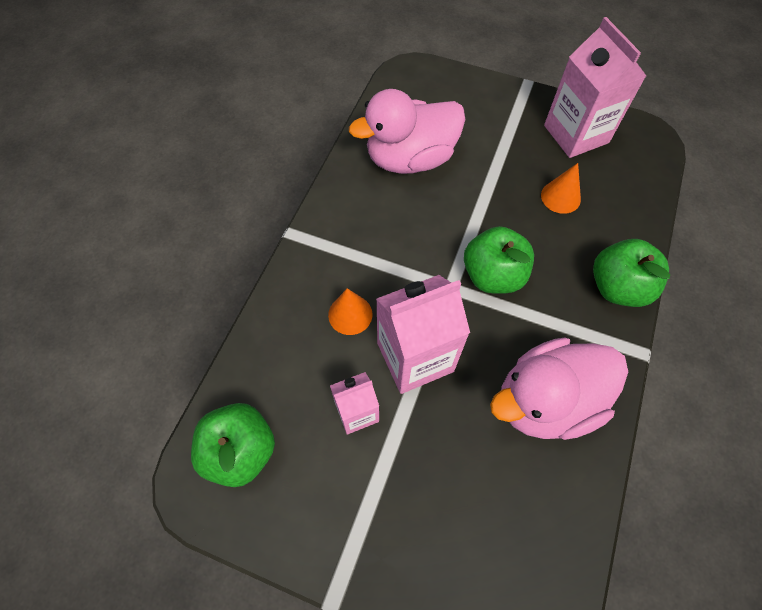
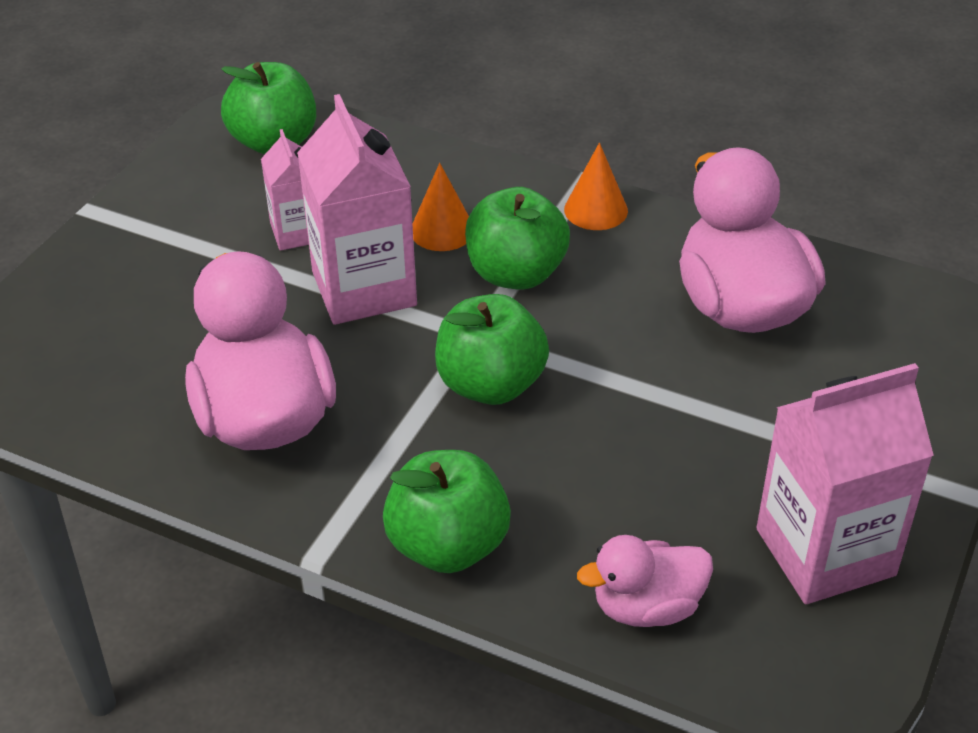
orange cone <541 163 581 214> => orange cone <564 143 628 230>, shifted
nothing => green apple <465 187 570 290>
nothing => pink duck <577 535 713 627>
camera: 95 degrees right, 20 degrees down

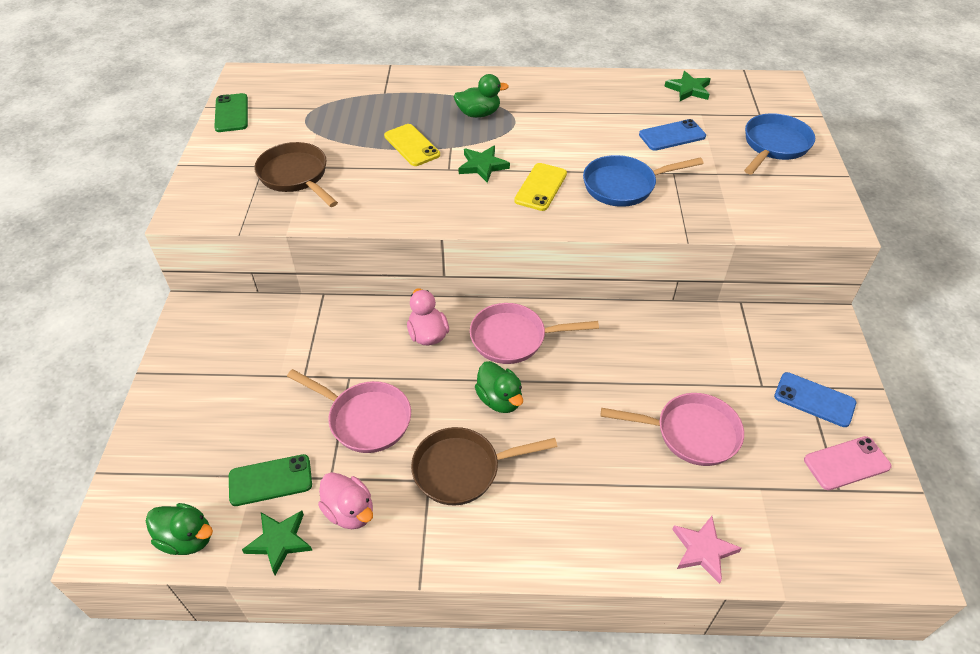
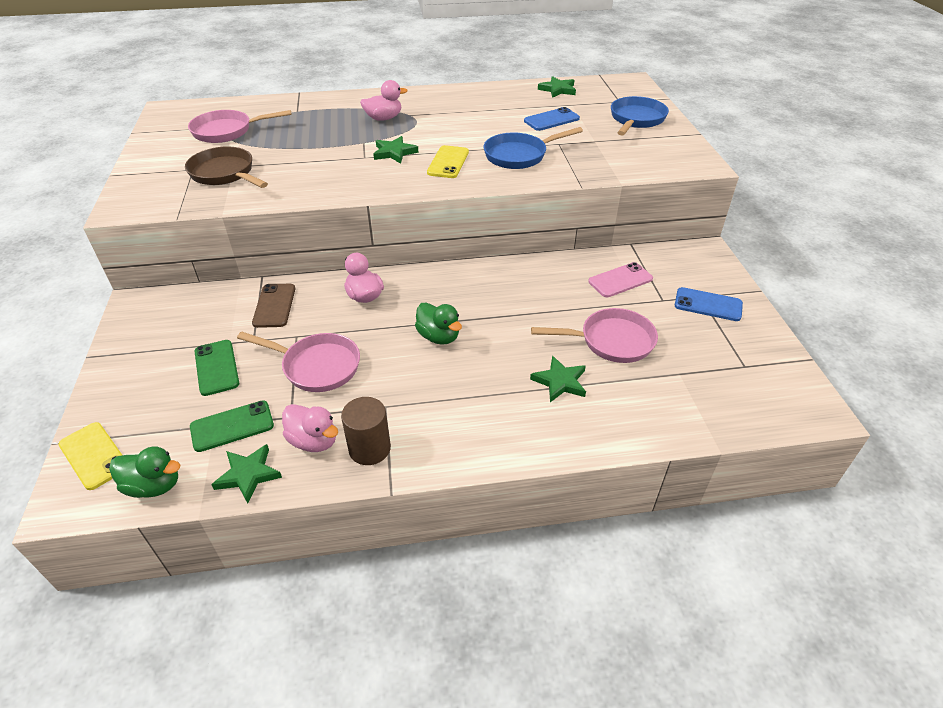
green phone <214 93 248 132> => green phone <195 340 239 396>, shifted
yellow phone <384 124 440 166> => yellow phone <58 422 122 490>, shifted
brown pan <411 427 557 505> => nothing
green duck <453 74 509 118> => pink duck <360 80 408 121>
pink pan <470 303 599 364> => pink pan <188 110 292 143>, shifted
pink star <672 516 742 584> => nothing
pink phone <804 436 892 490> => pink phone <588 262 653 297>, shifted
nothing => brown phone <252 284 295 328>
nothing => brown cylinder <341 397 391 465>
nothing => green star <530 356 586 402>
camera: 10 degrees left, 5 degrees down

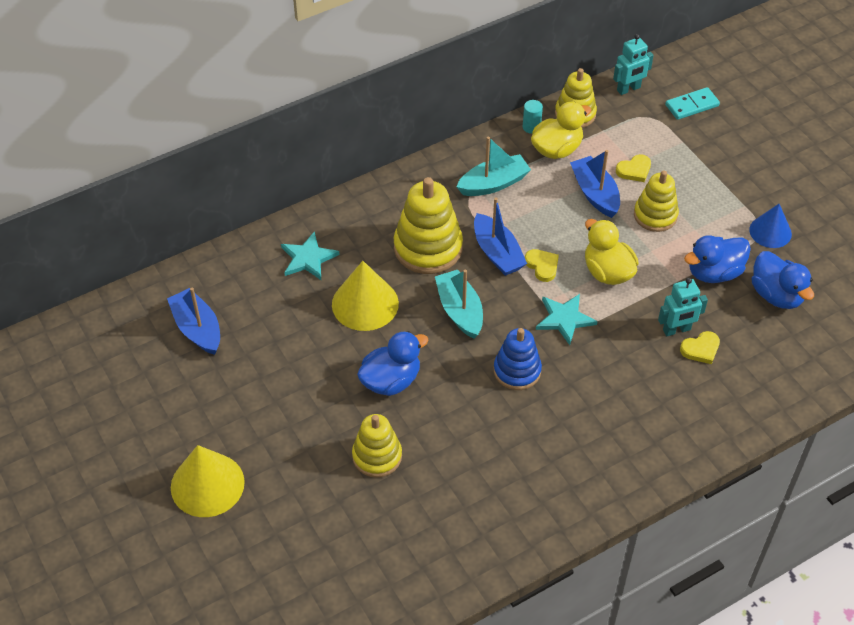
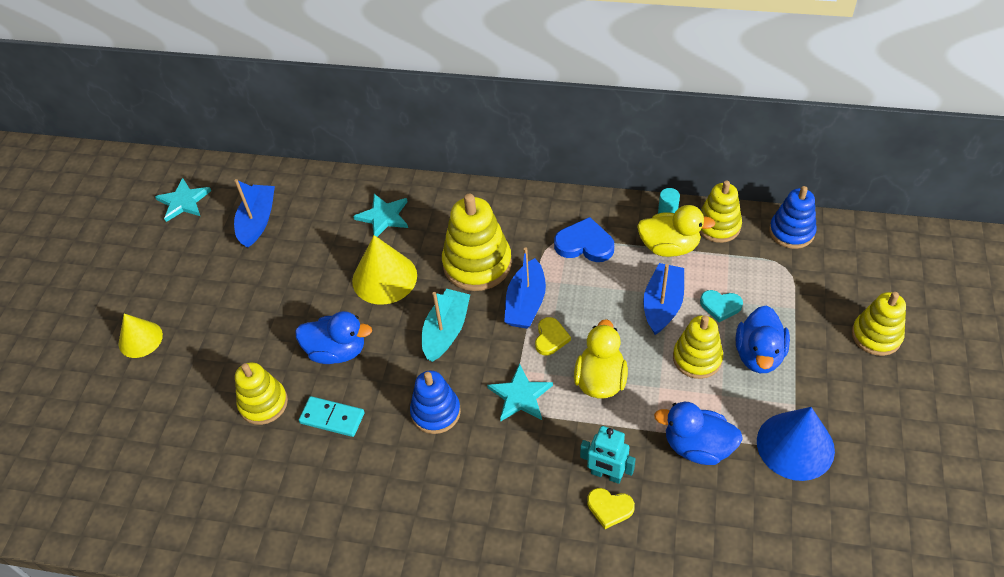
yellow cone <171 445 245 517> => yellow cone <118 314 163 358>, x0.65
turquoise boat <456 137 531 196> => blue heart <554 217 614 262>
turquoise robot <613 34 654 95> => blue stacking toy <769 186 817 249>
yellow heart <616 154 651 182> => turquoise heart <700 290 743 322>
turquoise domino <665 87 720 120> => turquoise domino <299 396 364 437>, shifted
blue cone <749 204 792 248> => blue cone <757 407 835 481>, x1.53
blue duck <751 251 814 309> => blue duck <736 306 790 373>, shifted
nothing => turquoise star <155 178 211 222>
nothing => yellow stacking toy <852 292 906 356>
camera: 45 degrees right, 0 degrees up

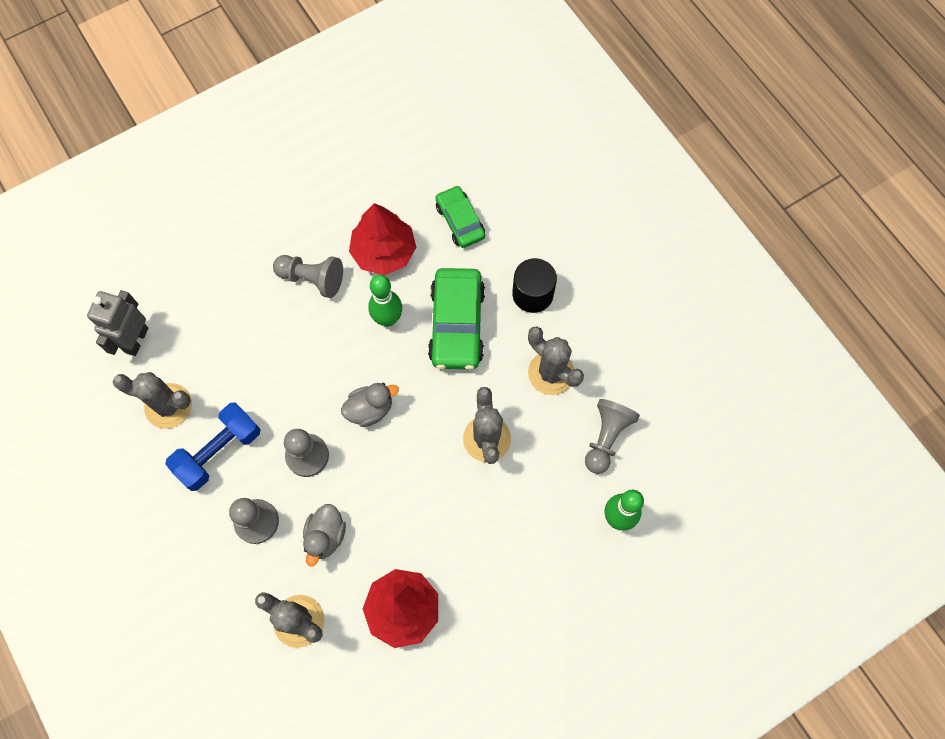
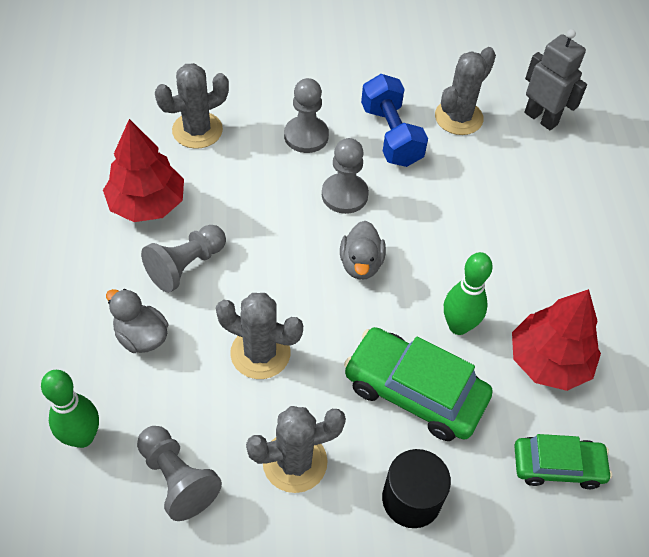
grey pawn <273 255 343 298> => grey pawn <141 225 226 293>, shifted
grey duck <303 504 346 566> => grey duck <106 289 168 353>, shifted
camera: 115 degrees right, 15 degrees down

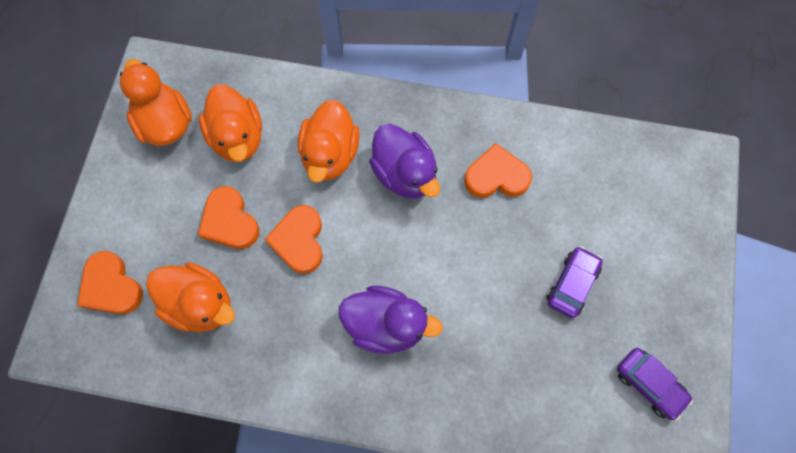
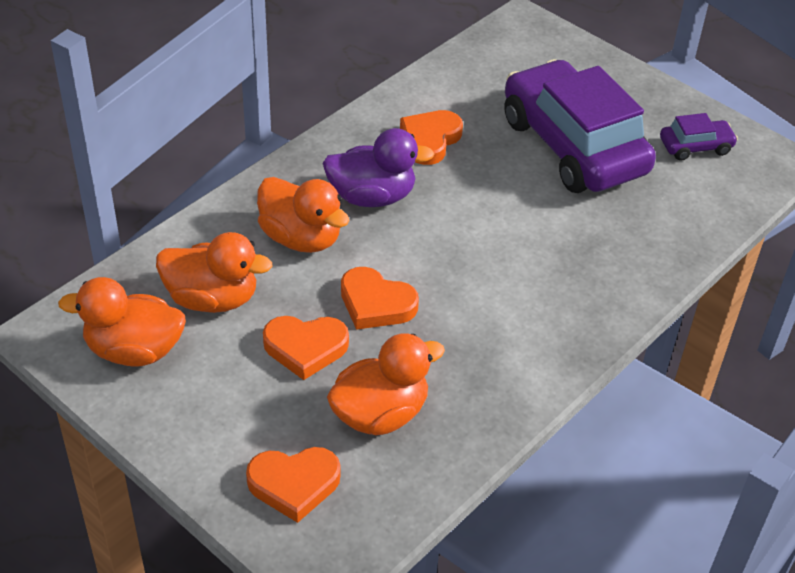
purple duck <339 286 443 354> => nothing
purple car <546 246 603 318> => purple car <505 59 656 193>, x2.36
camera: 60 degrees left, 25 degrees down

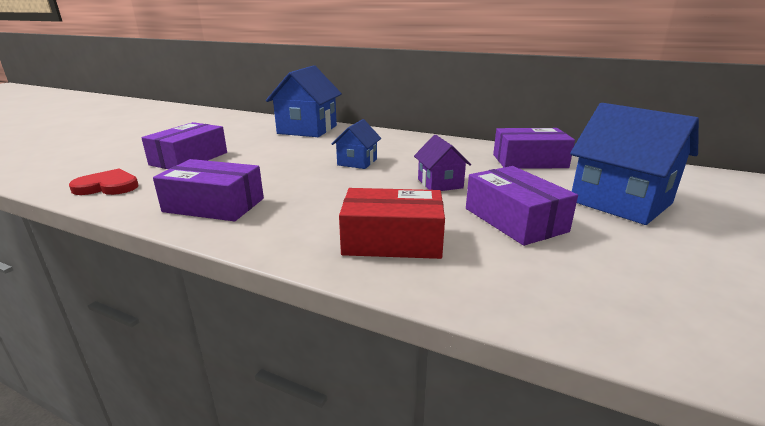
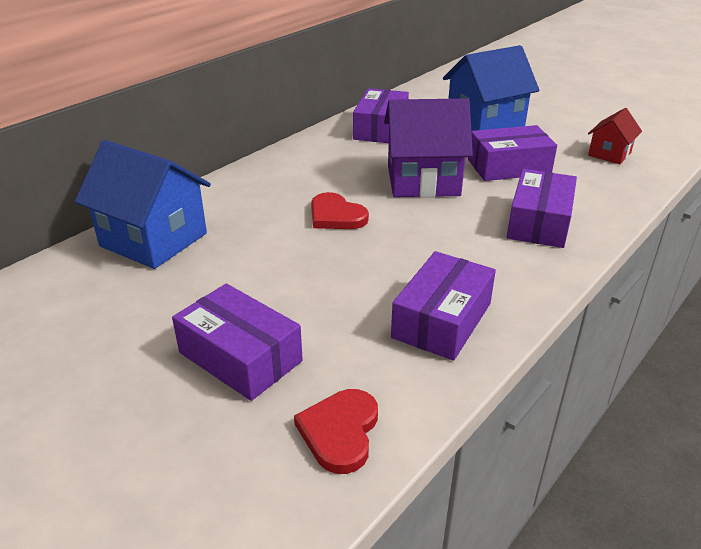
blue house <332 119 381 169> => red heart <311 192 369 229>
red box <339 188 445 259> => purple box <507 169 577 248>
purple house <414 135 471 191> => purple house <384 98 473 198>, x1.86
nothing => red house <588 108 642 164>
camera: 75 degrees left, 10 degrees up

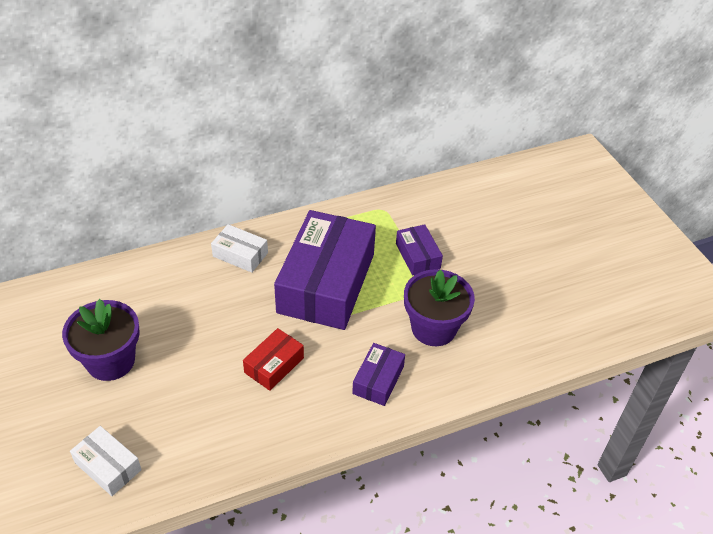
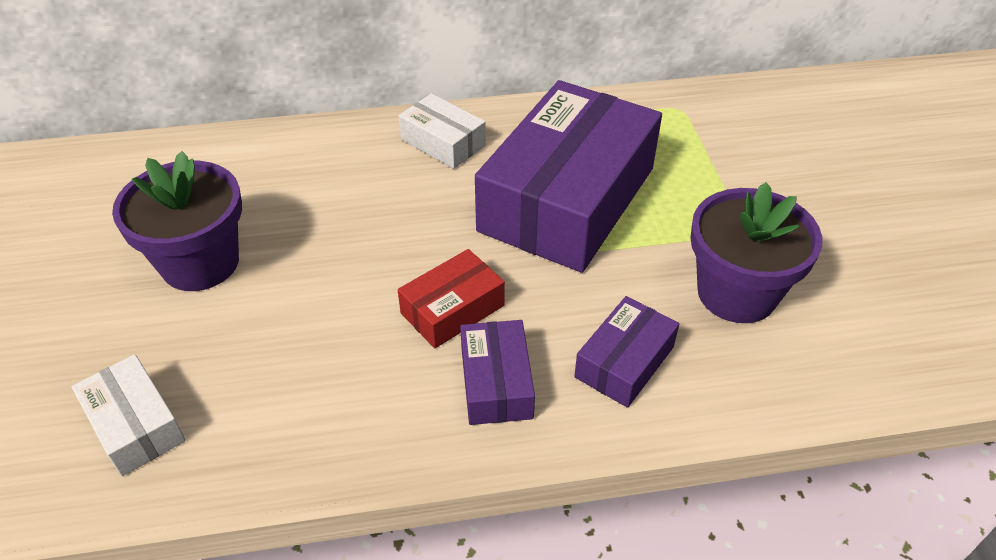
purple box <396 224 443 276> => purple box <460 320 535 425>, shifted
camera: 15 degrees right, 0 degrees up

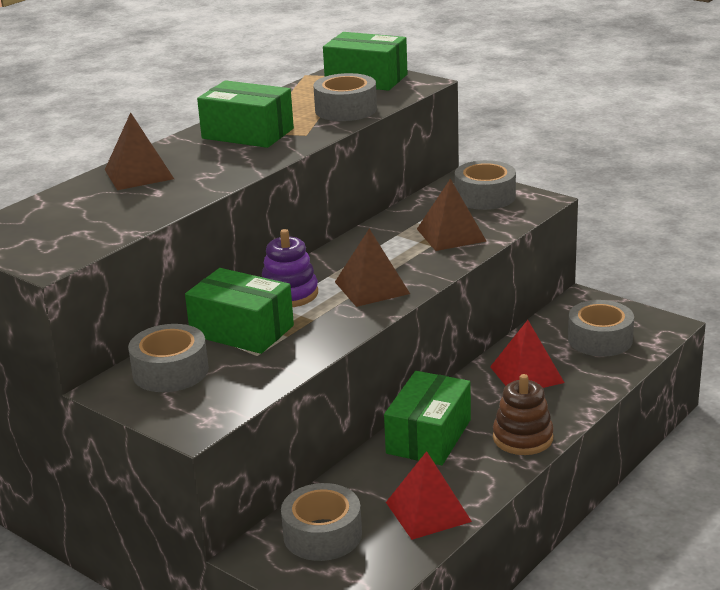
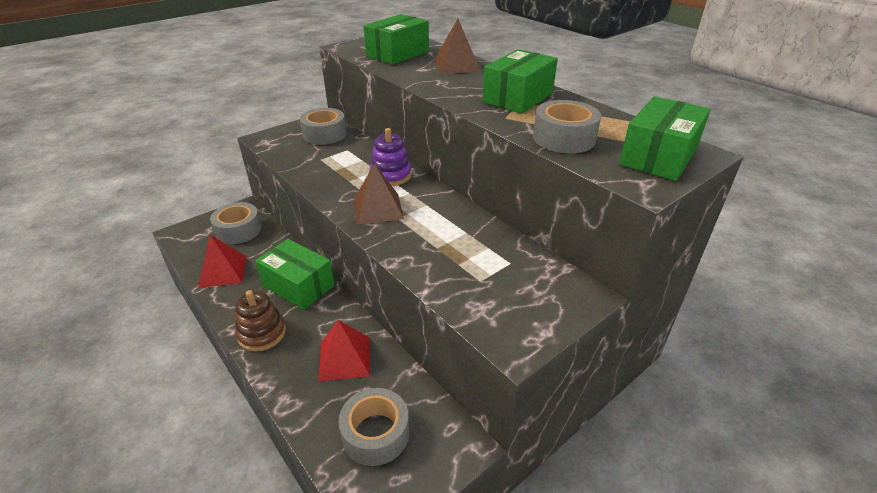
green box <185 268 294 354> => green box <364 14 429 65>, shifted
brown pyramid <417 179 486 251> => nothing
grey tape <455 160 516 210> => nothing
camera: 100 degrees right, 10 degrees up

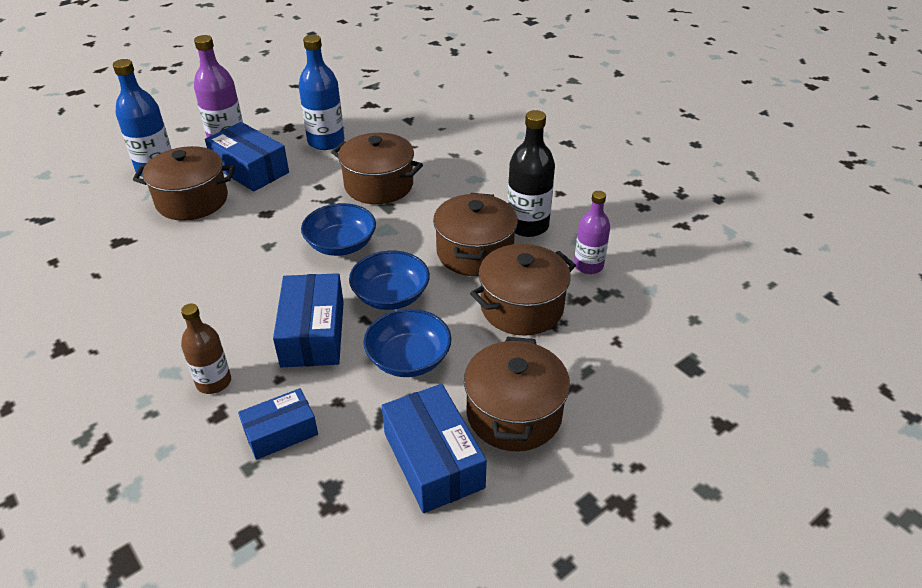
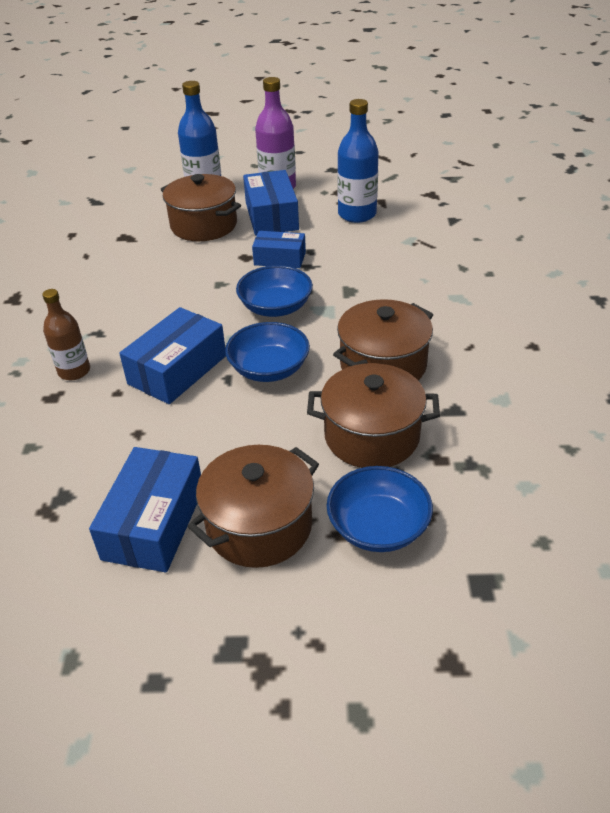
blue box <238 388 318 460> => blue box <252 231 306 268>, shifted
brown pot <331 133 423 204> => nothing
blue bowl <363 309 451 377> => blue bowl <326 466 433 552>, shifted
black bottle <507 110 555 237> => nothing
purple bottle <574 191 610 274> => nothing
camera: 40 degrees right, 0 degrees up

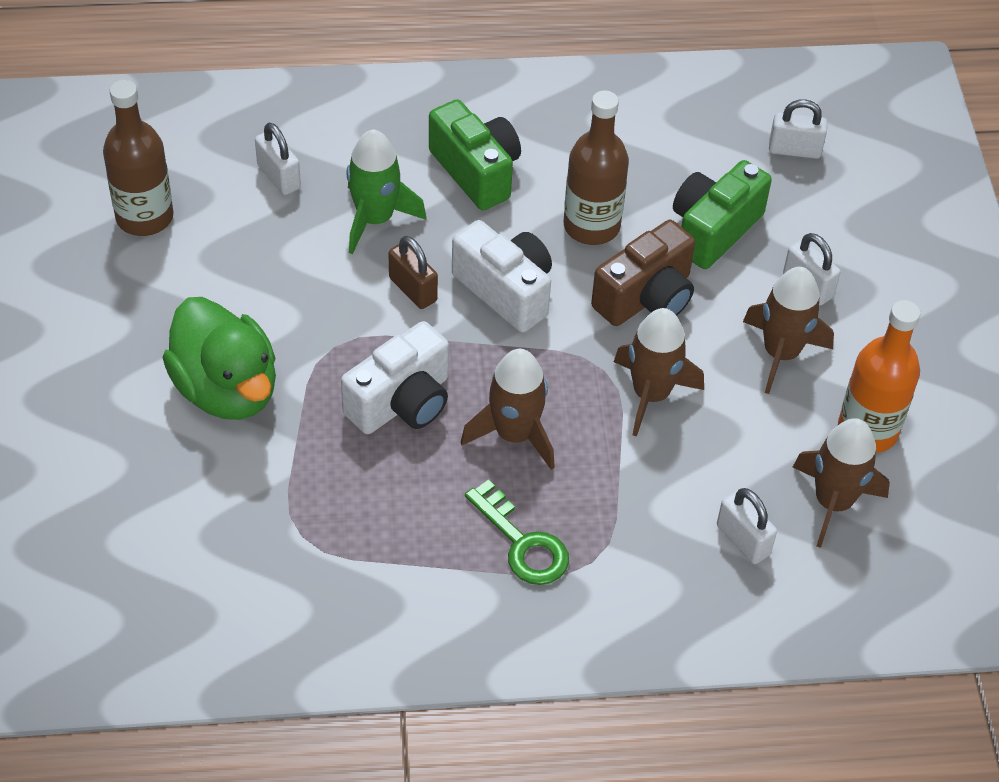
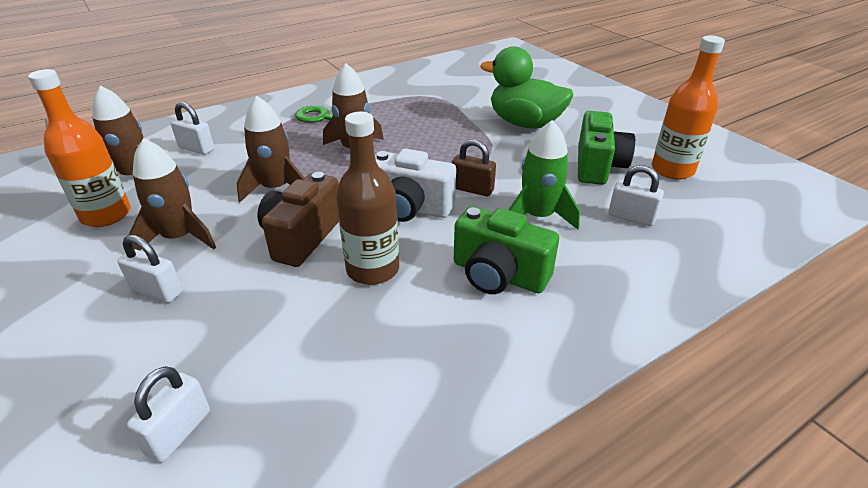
brown bottle <103 80 174 236> => orange bottle <652 36 725 179>
white camera <341 321 449 434> => nothing
green camera <673 160 772 269> => green camera <578 111 635 185>, shifted
white padlock <769 99 827 159> => white padlock <127 366 210 463>, 45 degrees counterclockwise
camera: 155 degrees right, 15 degrees down

